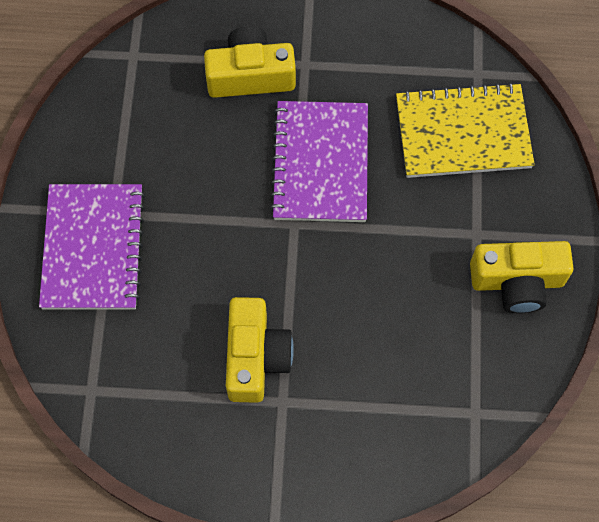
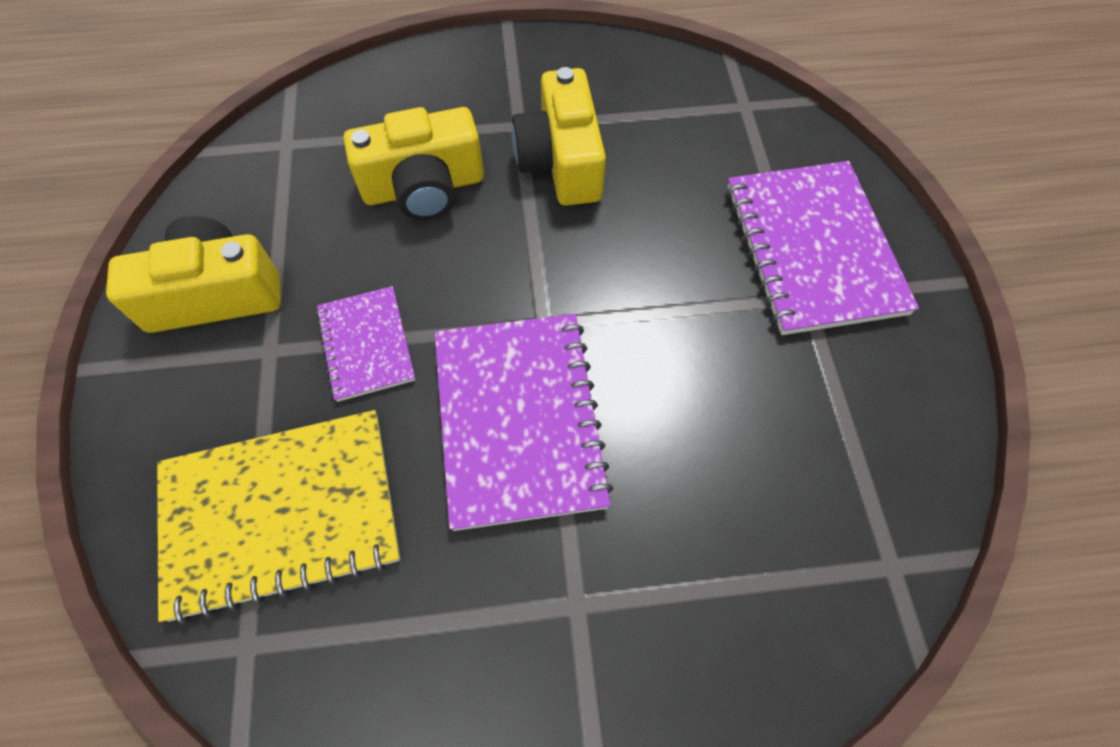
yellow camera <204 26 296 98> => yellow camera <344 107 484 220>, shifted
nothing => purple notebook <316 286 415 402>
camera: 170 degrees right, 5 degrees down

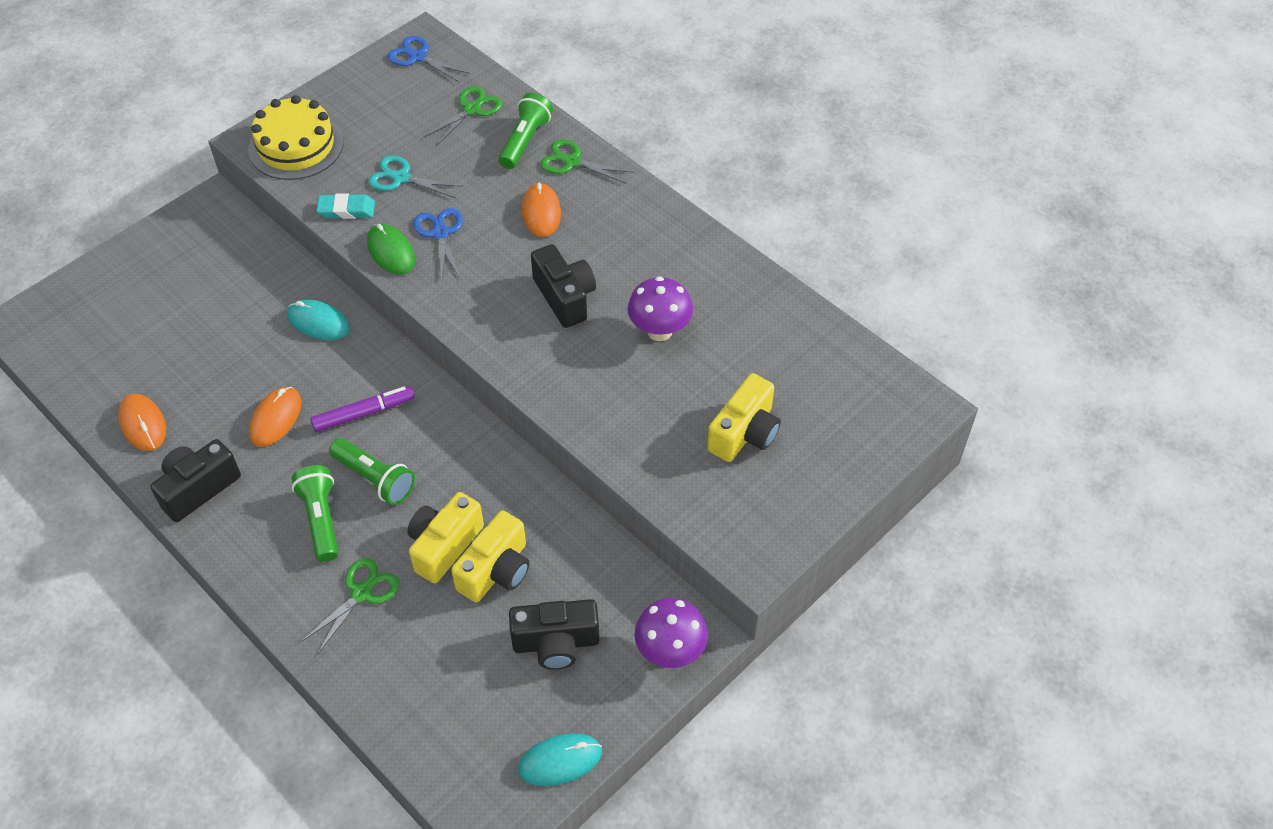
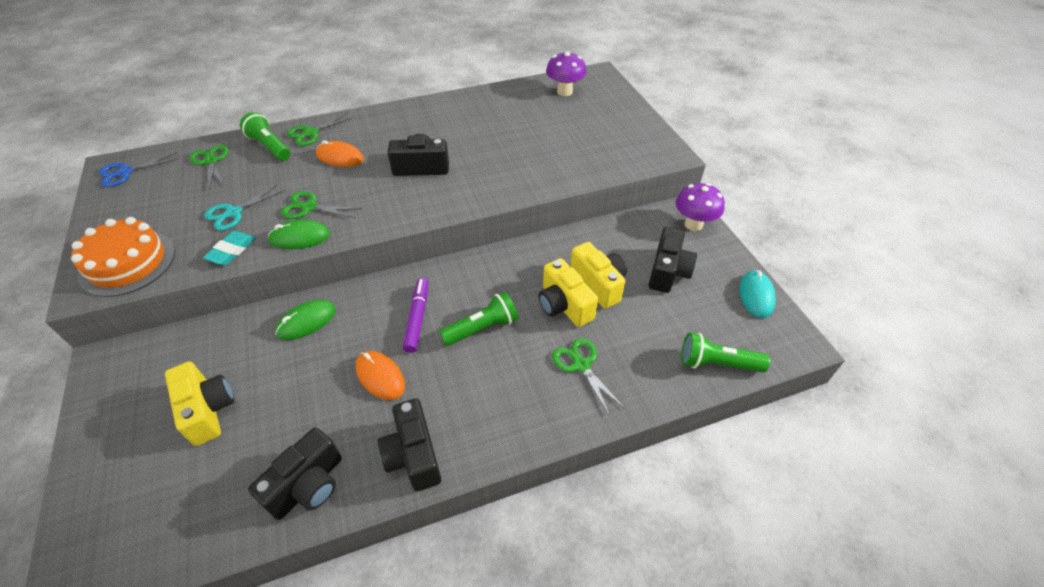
orange mouse <118 394 166 451> => black camera <248 427 342 520>
yellow cake <248 95 343 180> => orange cake <71 217 175 297>
turquoise mouse <287 299 350 340> => green mouse <275 300 336 340>
green flashlight <292 465 338 562> => green flashlight <682 333 770 372>, shifted
blue scissors <413 208 463 282> => green scissors <281 191 362 219>
purple mushroom <628 276 693 341> => purple mushroom <546 51 586 96>, shifted
yellow camera <707 373 781 462> => yellow camera <165 361 234 446>, shifted
camera: 65 degrees left, 5 degrees down

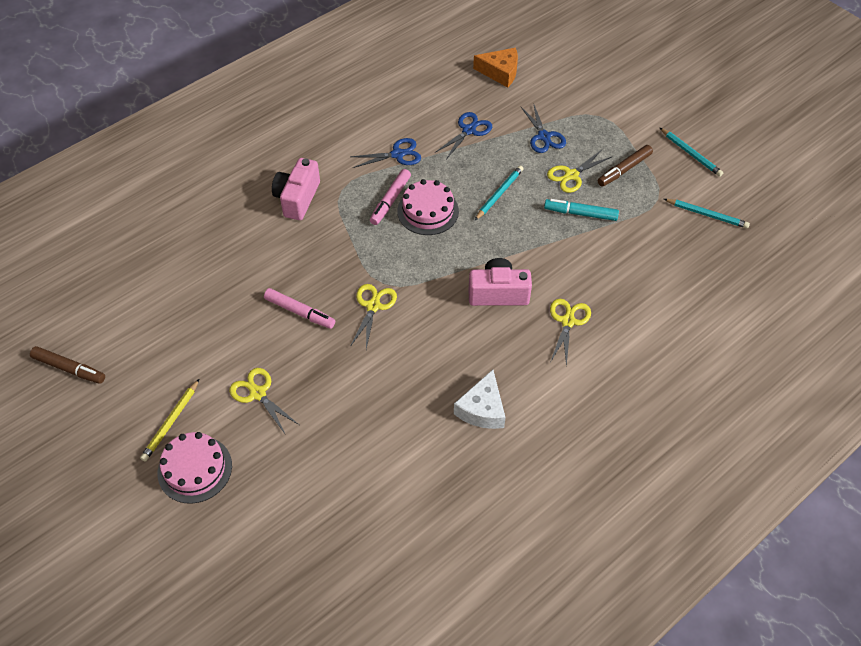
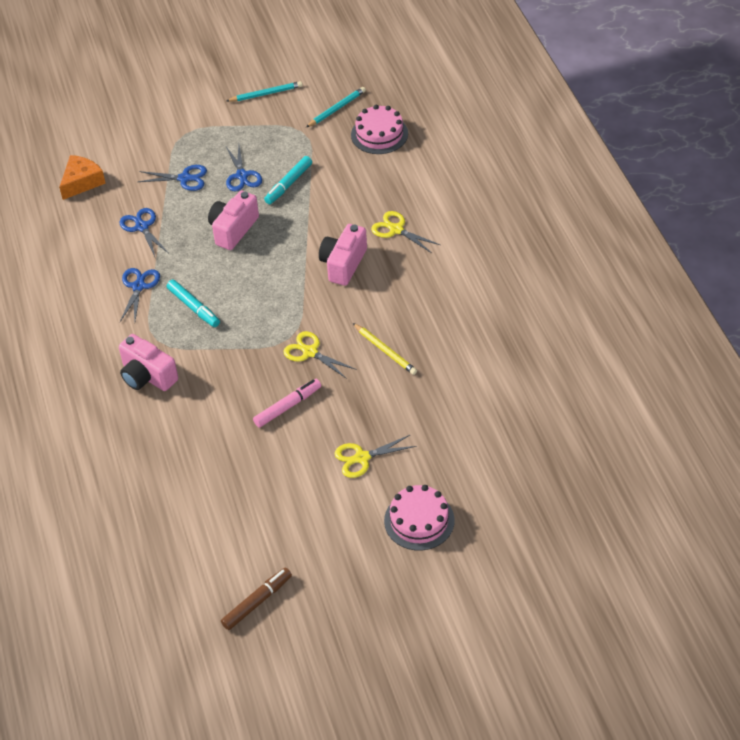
yellow pencil <140 379 199 462> => yellow pencil <353 323 417 375>, shifted
pink marker <370 169 411 225> => turquoise marker <167 280 220 327>
pink cake <397 179 459 235> => pink cake <351 105 408 154>, shifted
white cheese <454 370 506 429> => nothing
turquoise pencil <475 165 524 220> => pink camera <208 191 259 250>
yellow scissors <547 150 612 193> => blue scissors <226 146 262 192>
brown marker <598 145 653 187> => nothing
camera: 65 degrees left, 5 degrees down

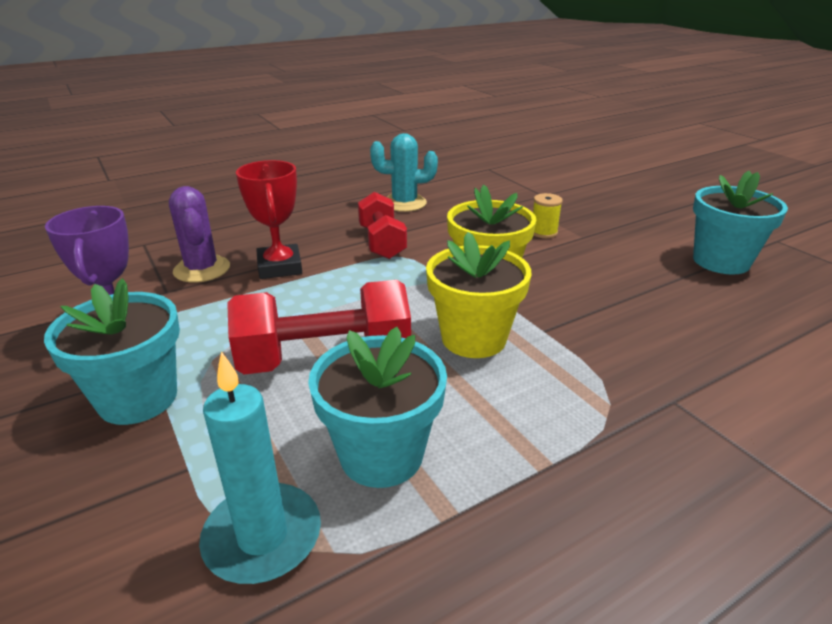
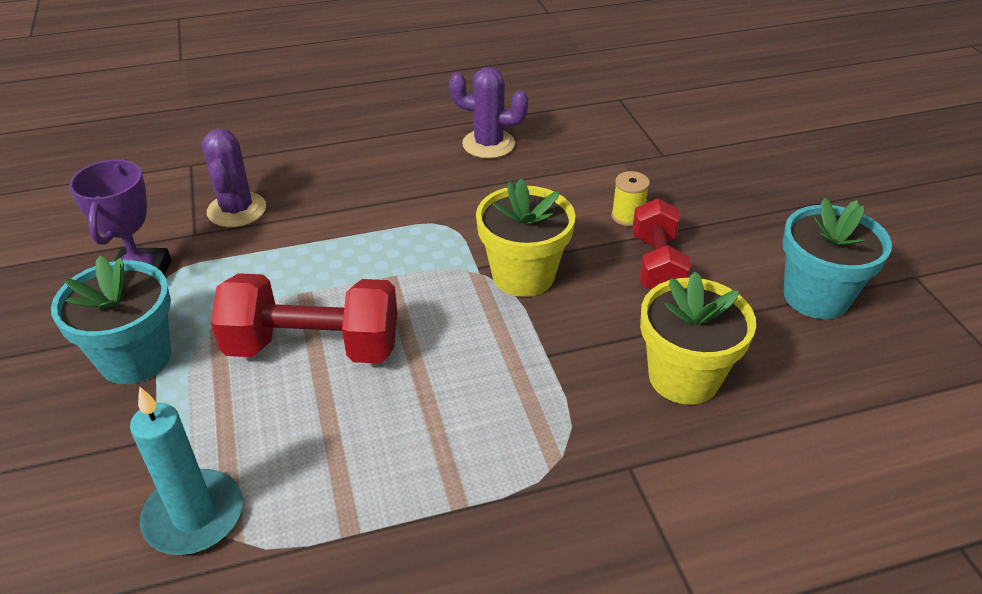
red trophy <236 160 302 279> => nothing
turquoise flower pot <308 327 447 488> => nothing
red dumbbell <358 192 407 259> => red dumbbell <632 198 691 290>, shifted
turquoise cactus <370 133 438 212> => purple cactus <449 67 528 159>
yellow flower pot <426 232 531 358> => yellow flower pot <640 271 756 405>, shifted
camera: 15 degrees right, 10 degrees up

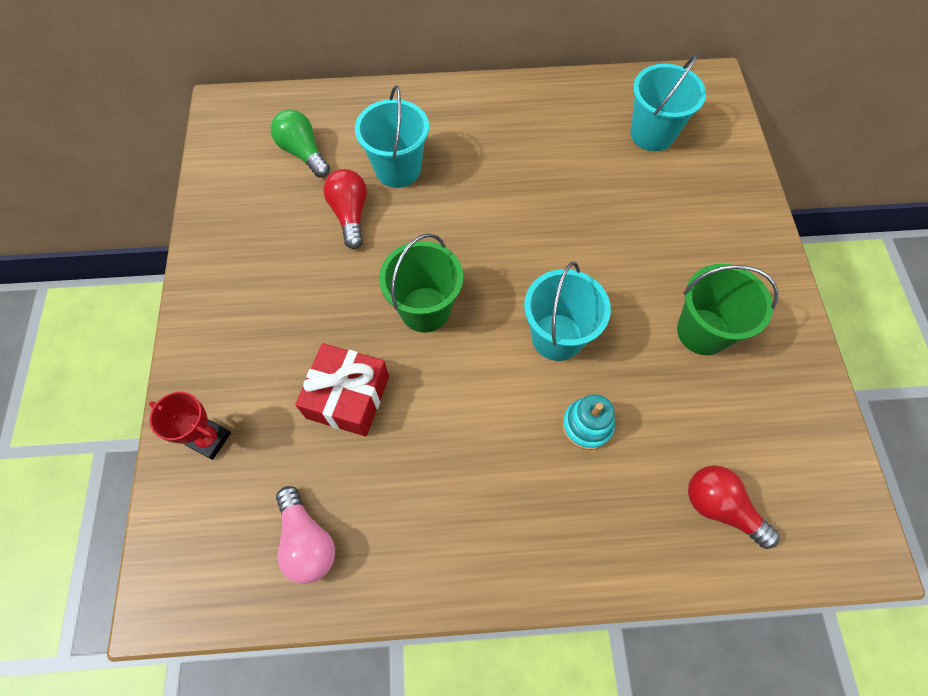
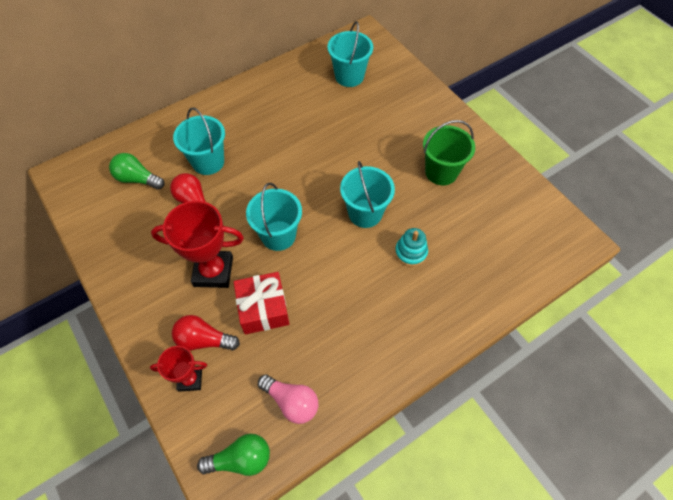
green bucket <379 233 463 333> => turquoise bucket <246 183 302 251>
red light bulb <688 465 780 549> => red light bulb <172 315 240 351>, shifted
nothing => red trophy <151 201 244 288>
nothing => green light bulb <197 434 270 476>
camera: 30 degrees left, 5 degrees down

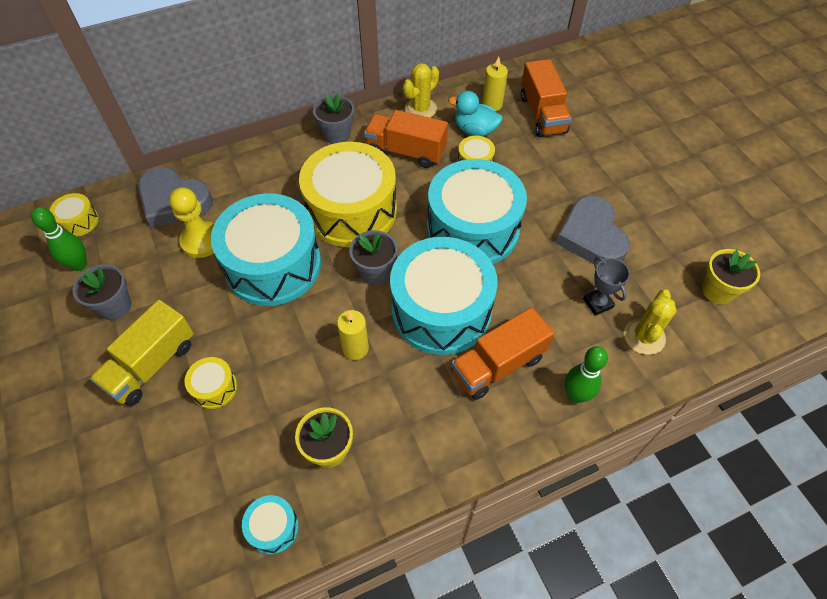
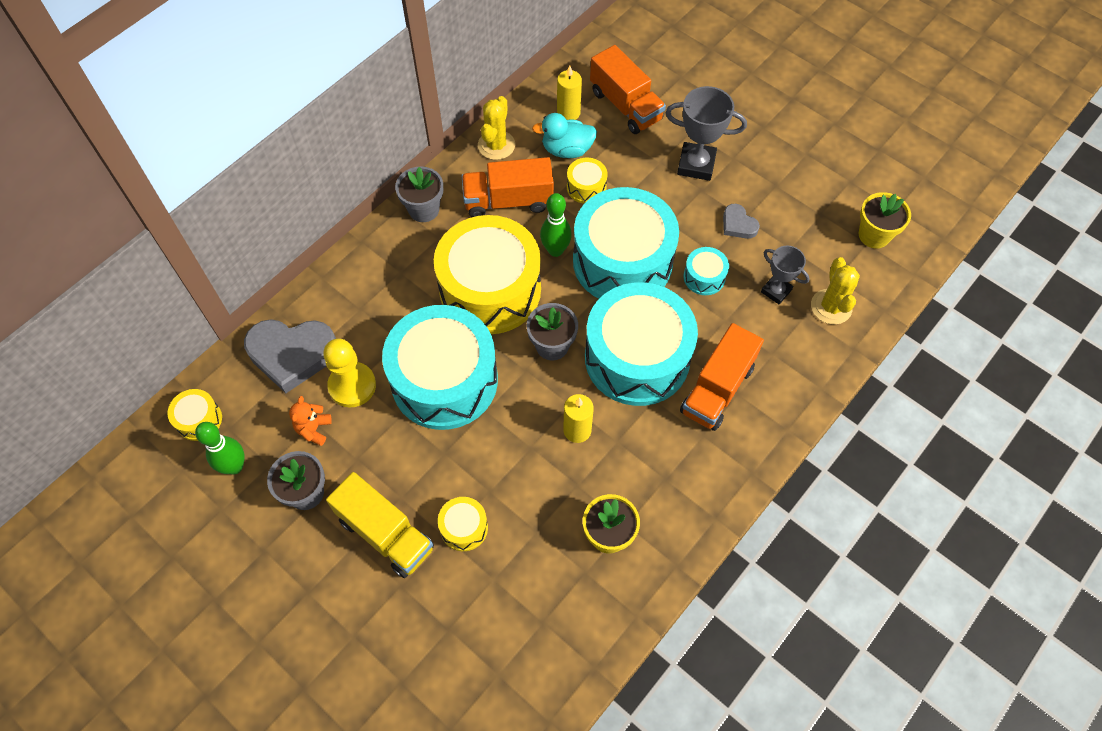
yellow truck <90 300 194 406> => yellow truck <326 472 434 578>, 60 degrees counterclockwise
turquoise drum <242 495 299 555> => turquoise drum <683 247 729 295>, shifted
grey heart <556 196 630 264> => grey heart <723 204 760 239>, x0.49
green bowling pin <565 346 608 403> => green bowling pin <540 193 572 257>, shifted
nothing => orange teddy bear <289 396 332 446>
nothing => grey trophy <666 86 747 181>
camera: 25 degrees left, 5 degrees up

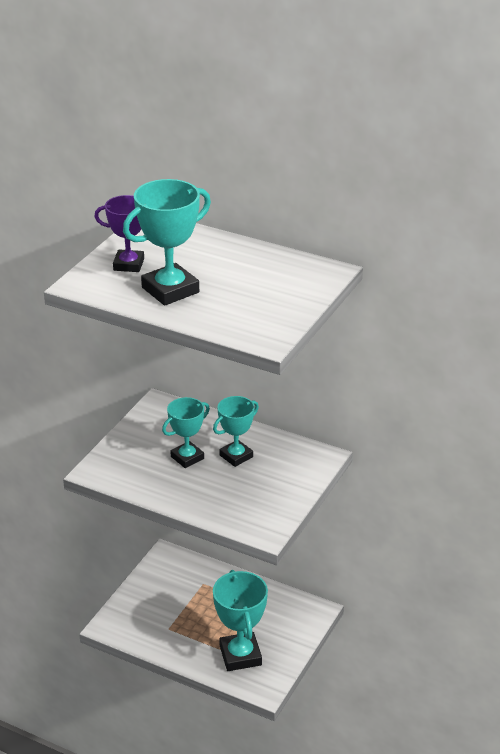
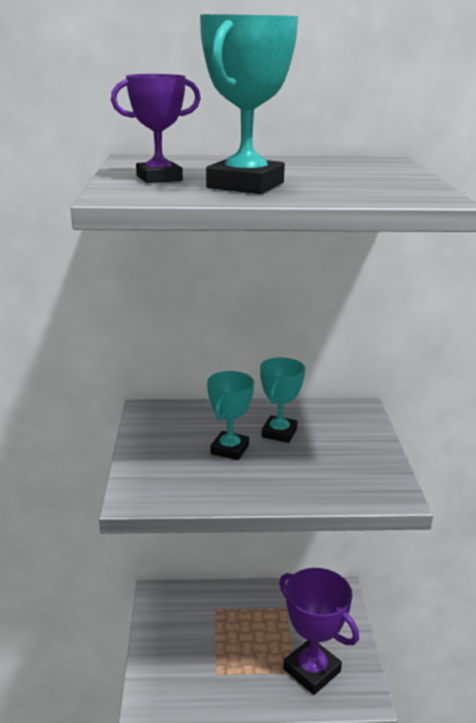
turquoise trophy <213 570 268 671> => purple trophy <279 568 359 695>
camera: 30 degrees left, 10 degrees down

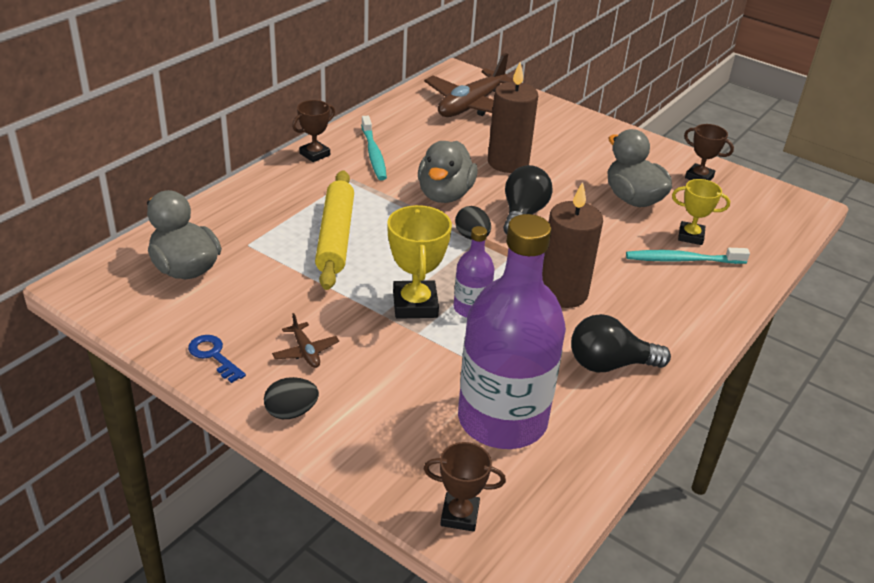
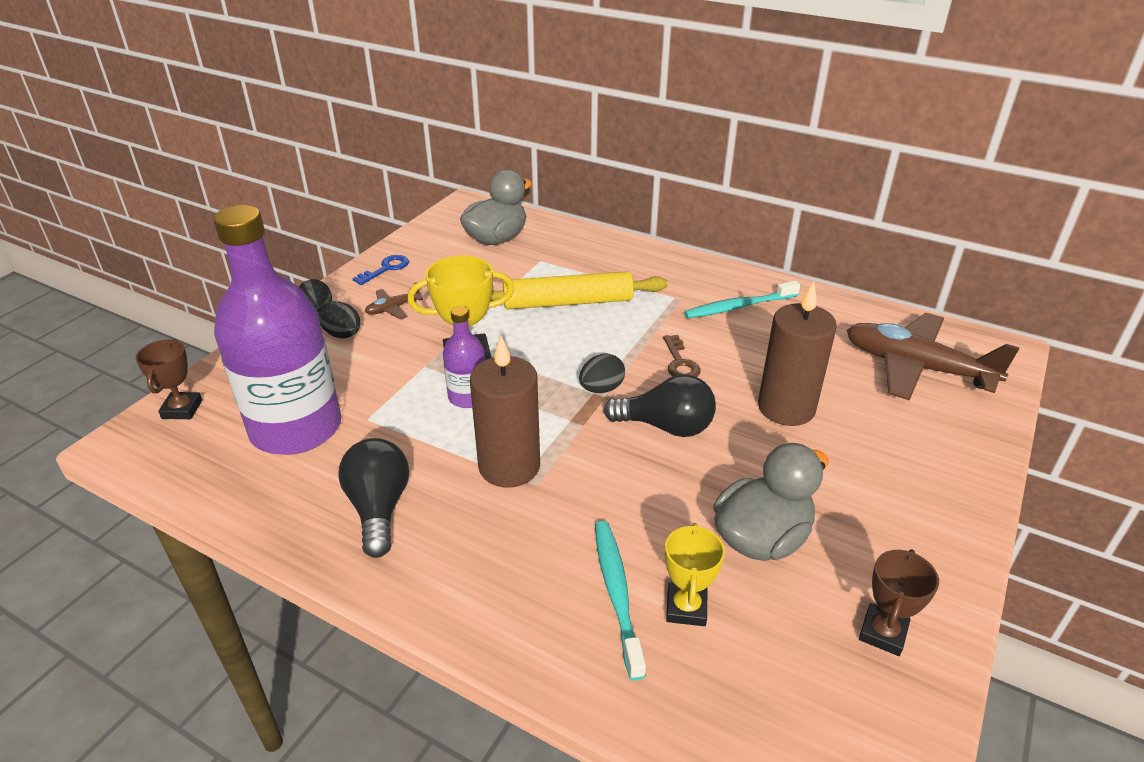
brown trophy <292 100 335 162> => nothing
grey duck <418 141 478 203> => brown key <663 335 701 377>
nothing => black egg <318 301 360 338>
camera: 85 degrees right, 0 degrees up

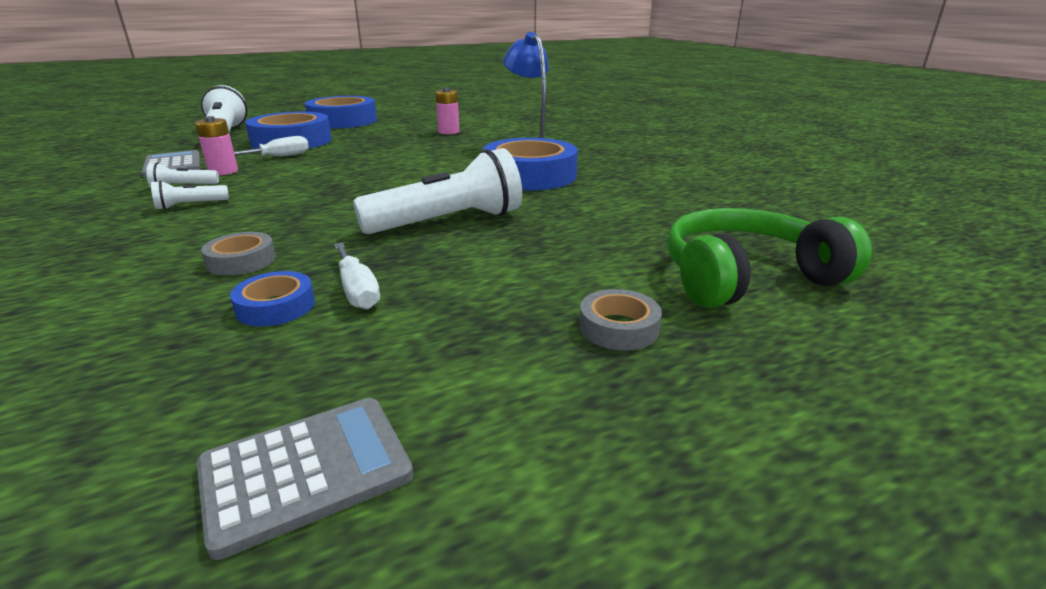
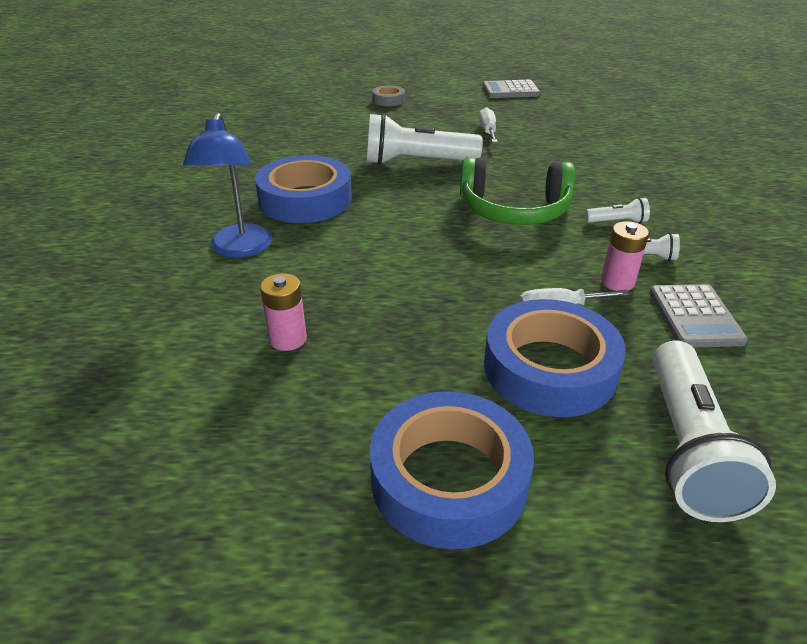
grey tape <201 232 276 275> => nothing
blue tape <230 271 315 326> => nothing
green headphones <667 208 872 308> => green headphones <460 157 575 225>, shifted
camera: 155 degrees left, 10 degrees up

